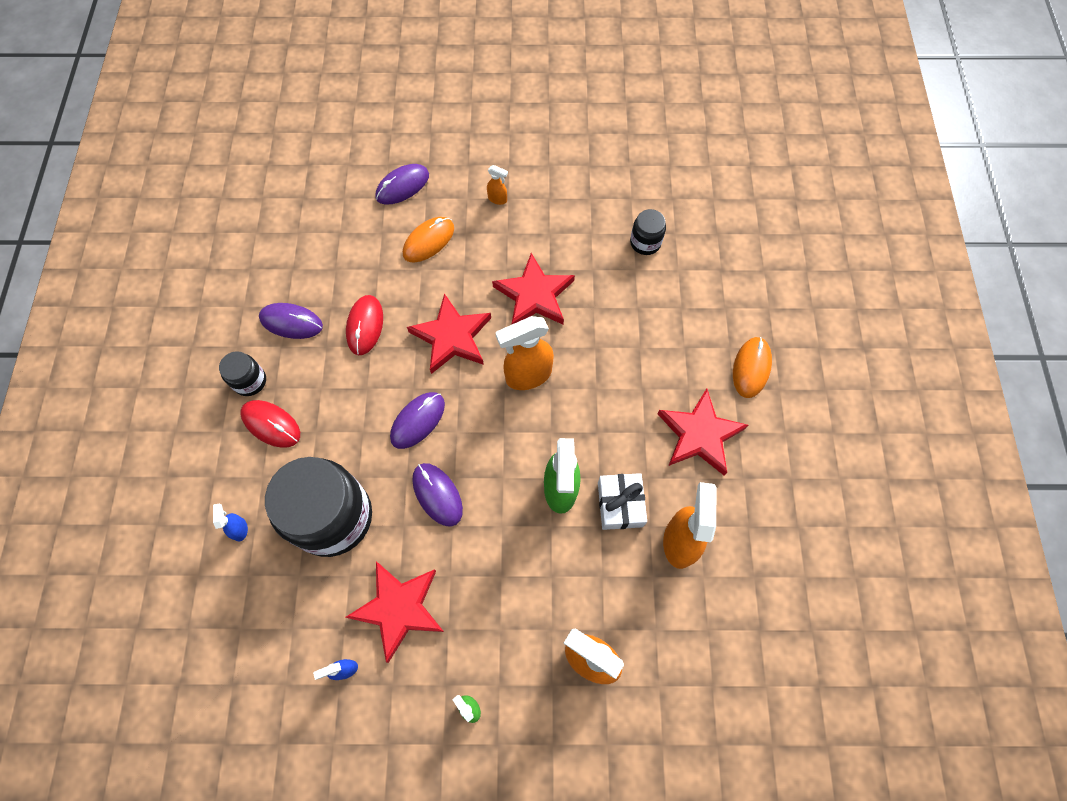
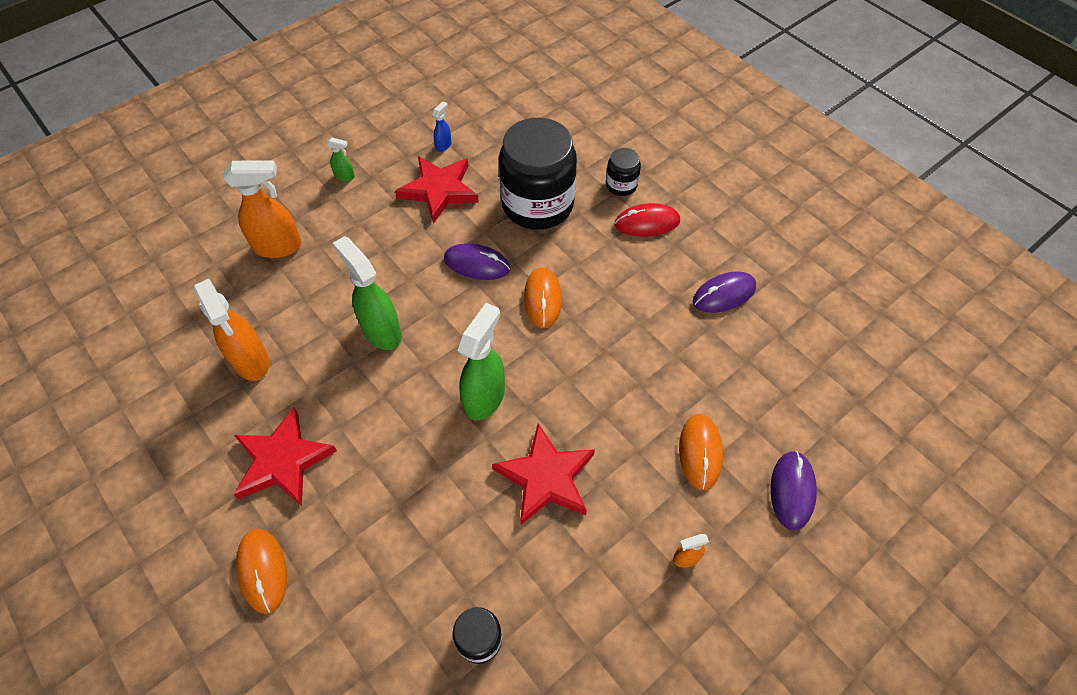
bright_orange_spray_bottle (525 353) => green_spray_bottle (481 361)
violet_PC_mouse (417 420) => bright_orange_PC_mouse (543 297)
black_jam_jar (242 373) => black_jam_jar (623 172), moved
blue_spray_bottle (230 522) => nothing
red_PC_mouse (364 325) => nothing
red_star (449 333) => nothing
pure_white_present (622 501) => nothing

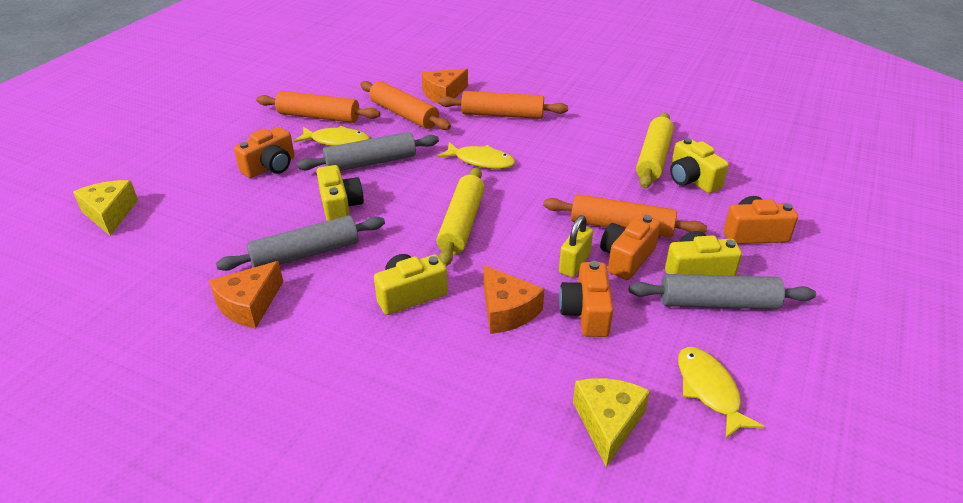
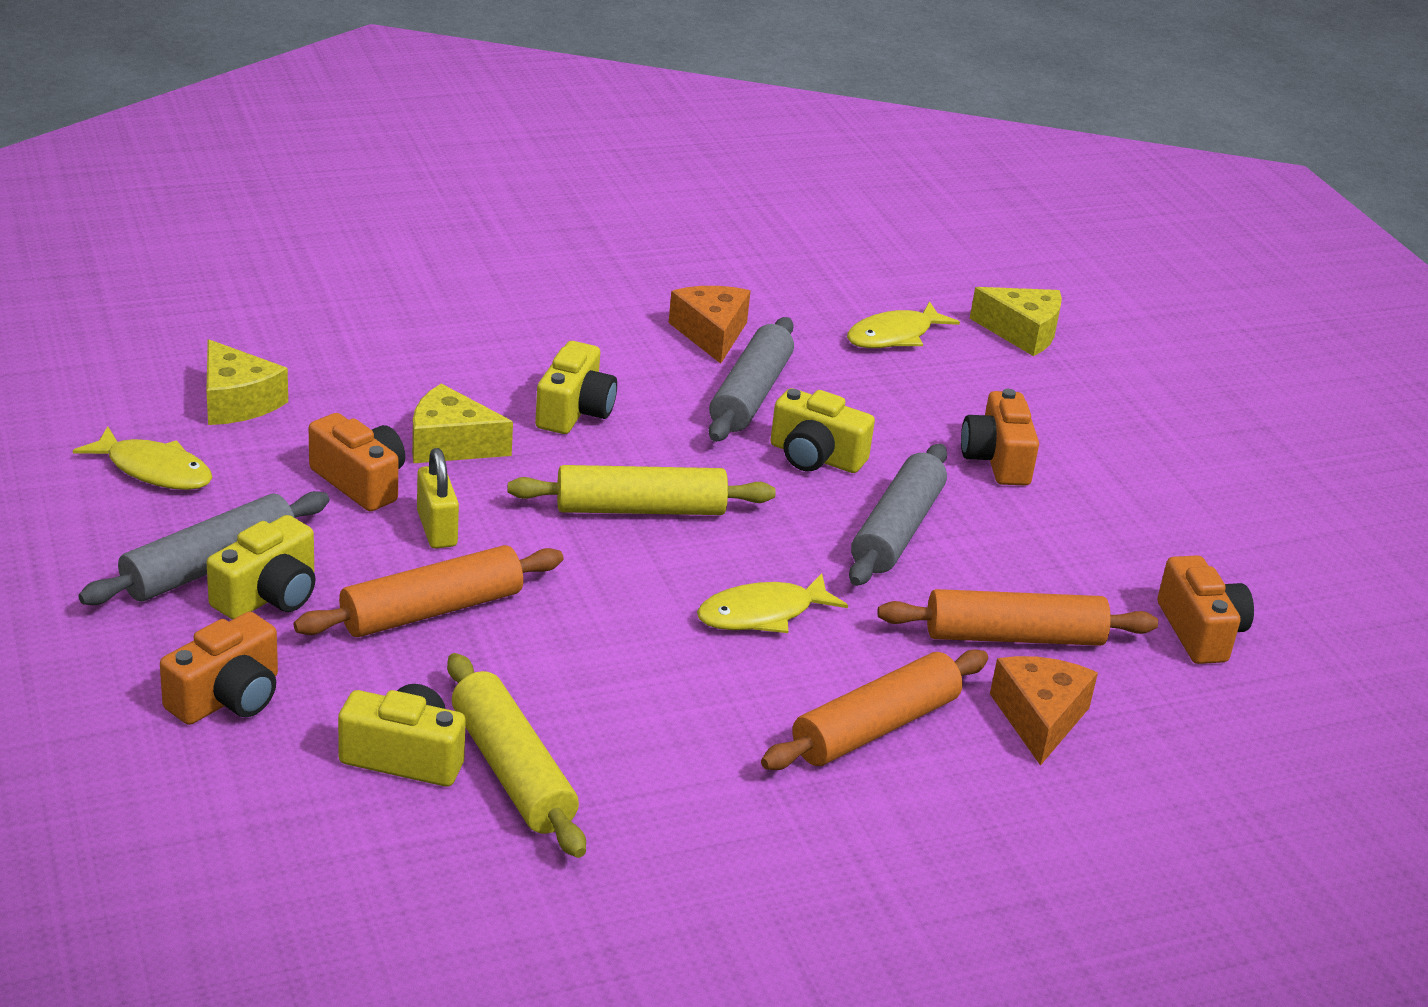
bright_orange_cheese (513 299) => golden_cheese (462 423)
golden_dough_roller (461 216) => golden_dough_roller (642 490), 60 degrees counterclockwise
golden_toy_fish (332 136) => golden_toy_fish (903 324), moved
bright_orange_photo_camera (630 247) => bright_orange_photo_camera (1205 609), moved
bright_orange_dough_roller (318 107) => nothing

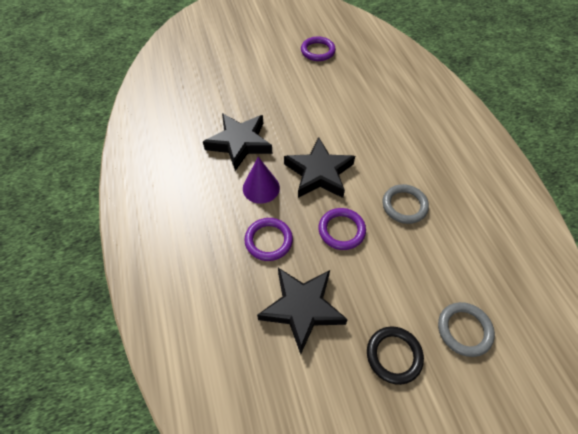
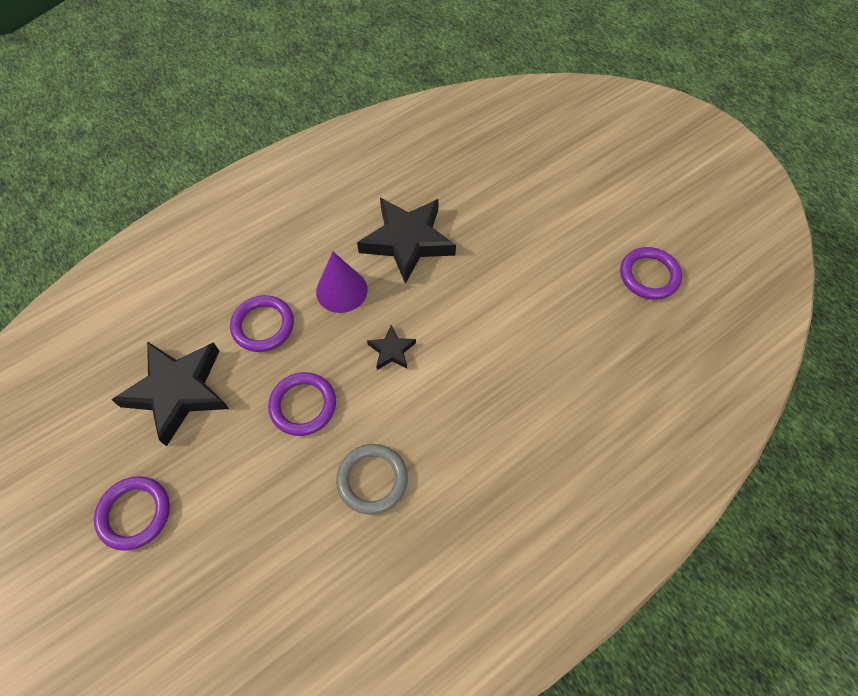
black_torus (395 356) => violet_torus (132 513)
black_star (319 167) => black_star (391 347), x0.46
ash-grey_torus (466 329) => nothing

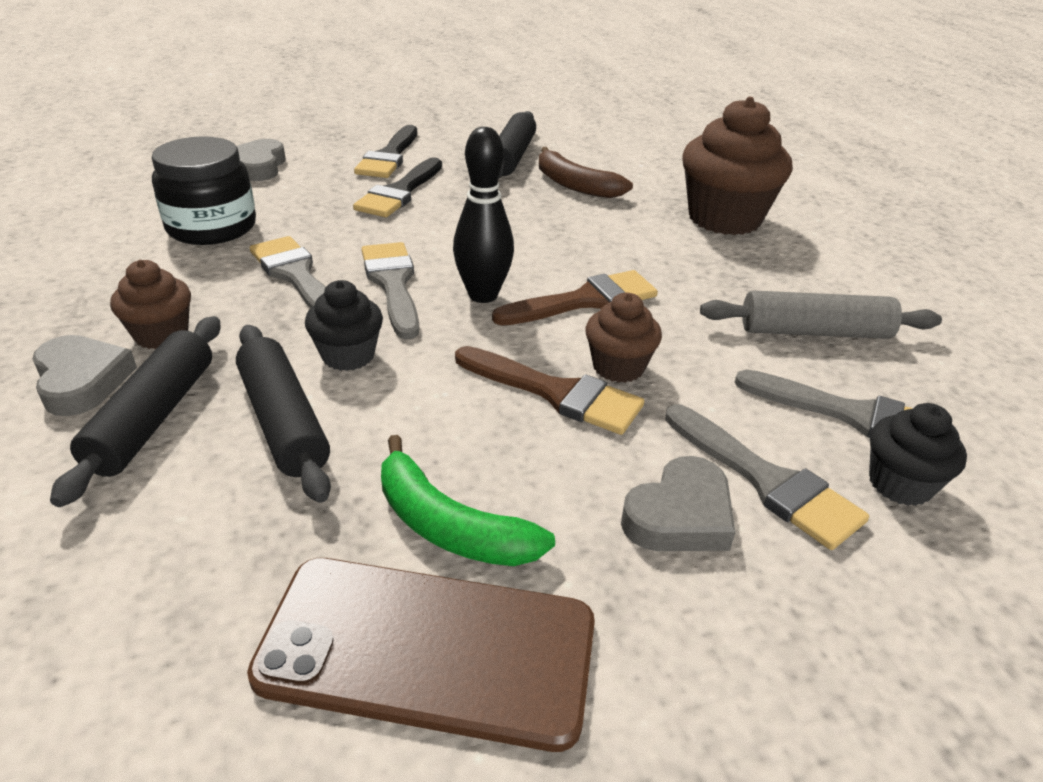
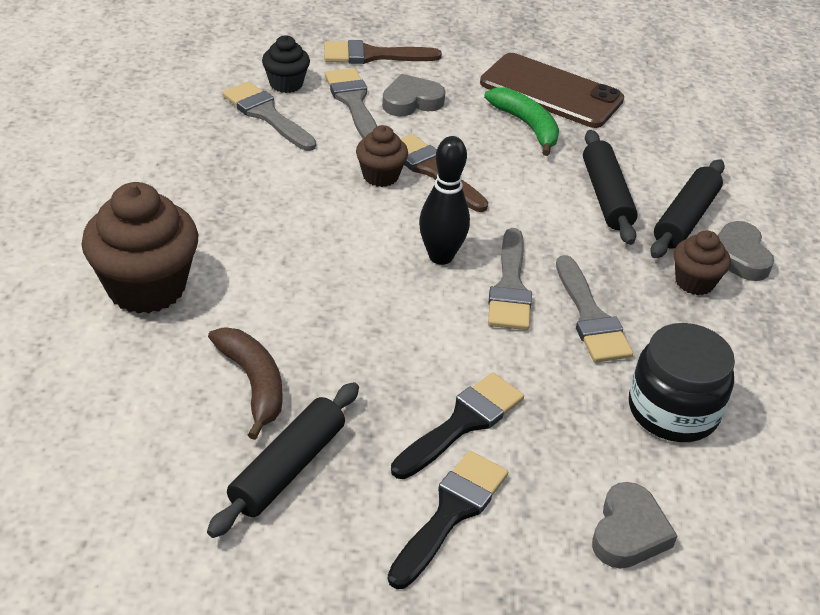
russet_paintbrush (575 298) => russet_paintbrush (383 52), moved
black_muffin (344 325) => nothing
ash-grey_dough_roller (821 314) => nothing

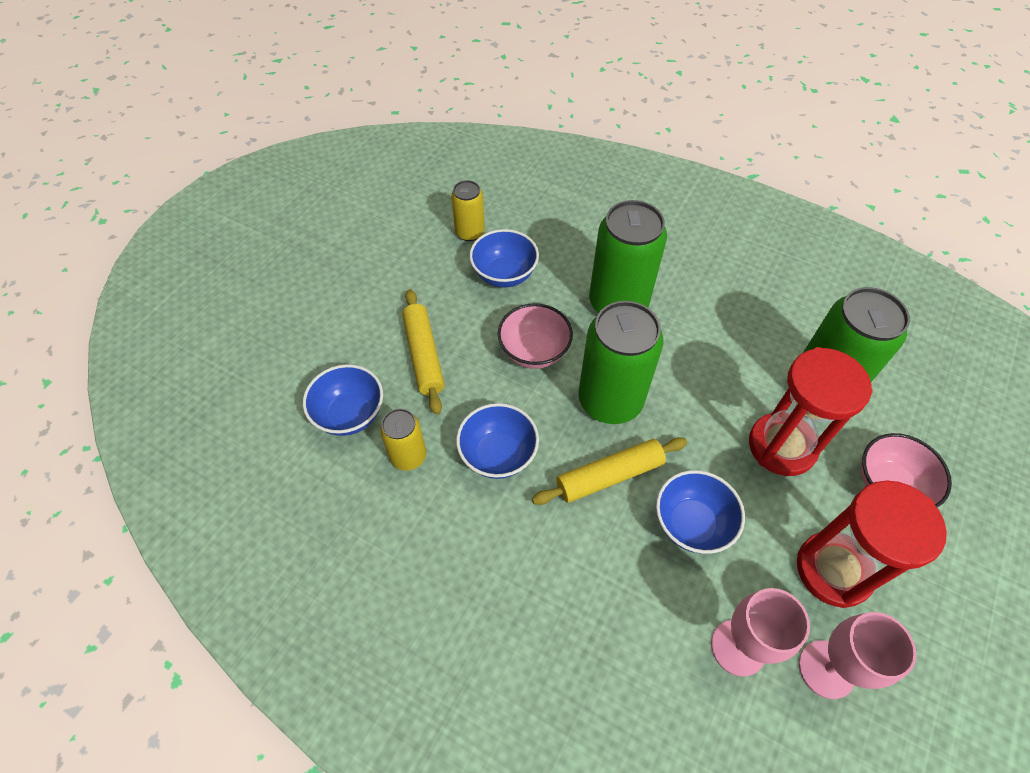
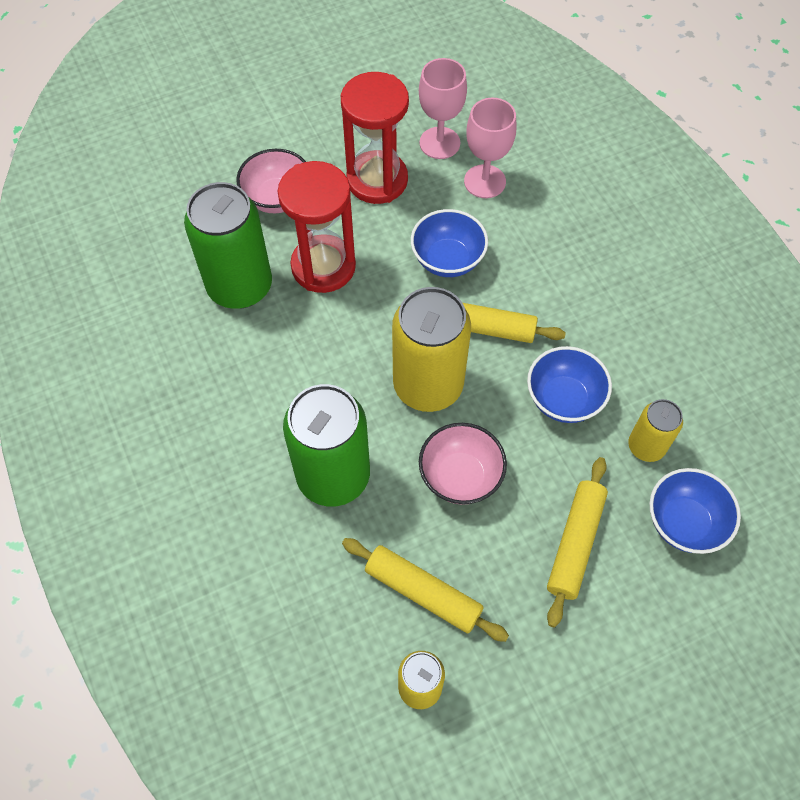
blue_bowl (504 258) => golden_dough_roller (425 590)
green_tin (620 362) => golden_tin (431 349)

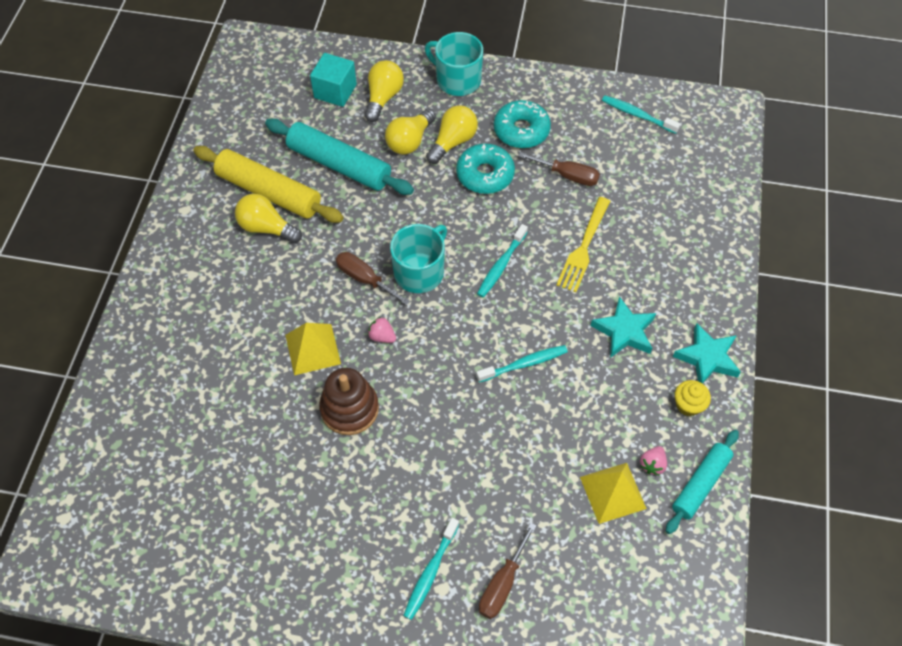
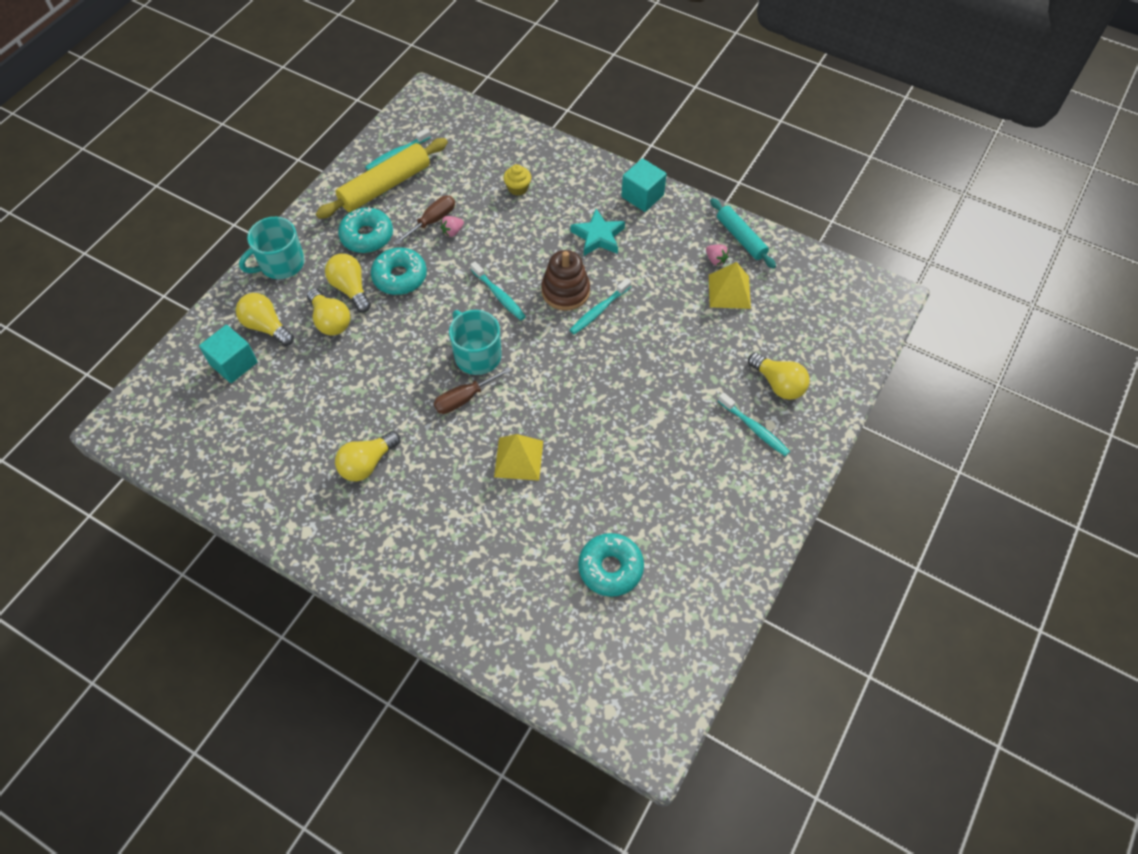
golden_dough_roller (268 184) => golden_dough_roller (382 178), moved
rosy_strawberry (382 330) => rosy_strawberry (452 226), moved
golden_muffin (693 398) => golden_muffin (517 180), moved
russet_stacking_toy (349 401) => russet_stacking_toy (565 280), moved
turquoise_tooth_brush (522 363) => turquoise_tooth_brush (600 306), 135 degrees counterclockwise
nothing => turquoise_doughnut (611 565)
turquoise_star (707 353) => turquoise_block (644 185)
russet_flat_screwdriver (507 570) => golden_bulb (779 376)
turquoise_dough_roller (339 156) => nothing
golden_dinner_fork (583 244) => nothing

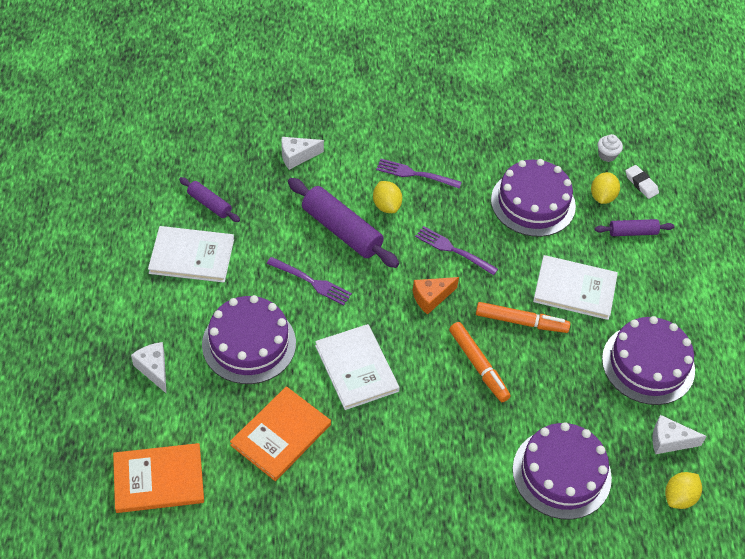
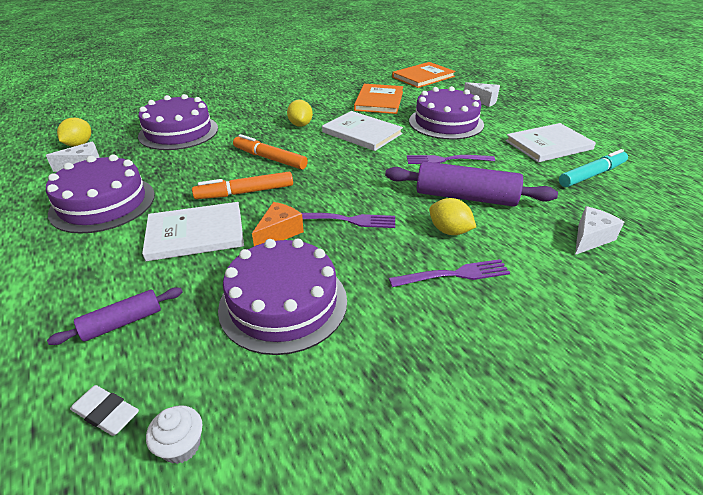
bright_orange_cheese (436 296) => bright_orange_cheese (278 224), moved
golden_toy_lemon (605 188) => golden_toy_lemon (300 113), moved
violet_dough_roller (209 199) => turquoise_marker (593 168)

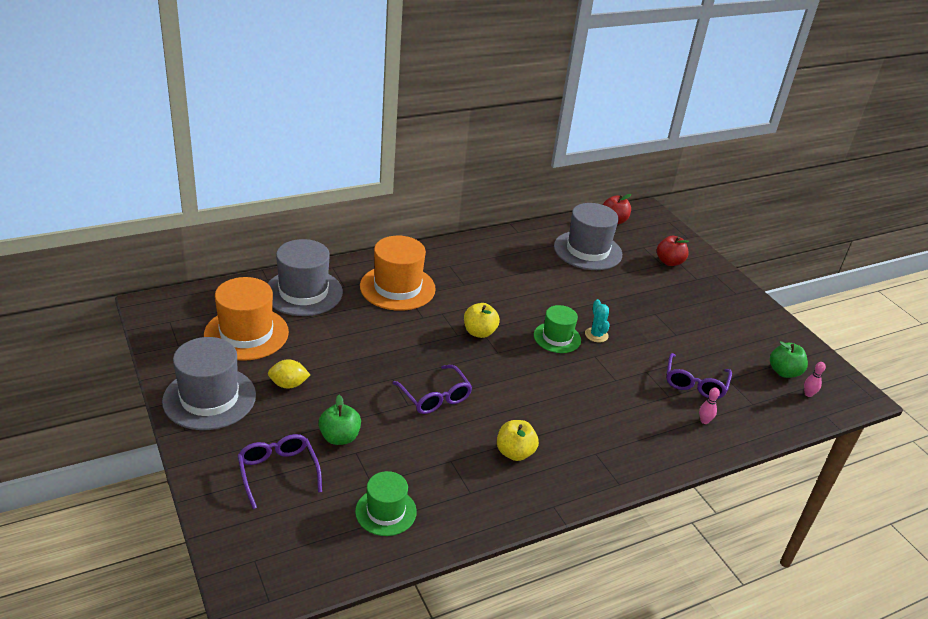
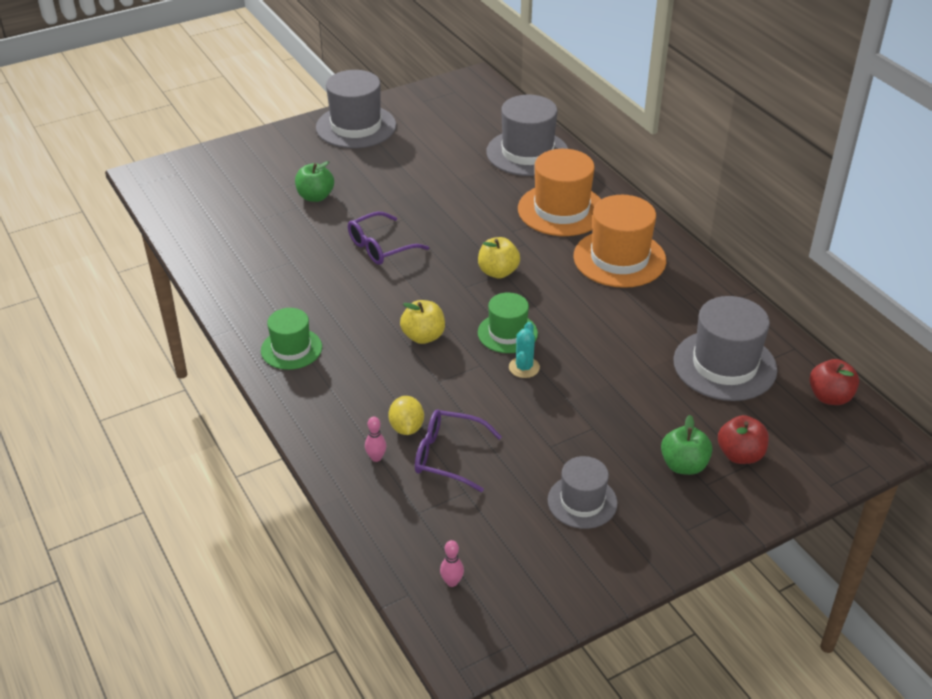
green_top_hat (386 503) => green_top_hat (291 339), moved
golden_toy_lemon (289 374) => golden_toy_lemon (406 415), moved
golden_apple (518 440) => golden_apple (422 322), moved
turquoise_saguaro_cactus (597 320) => turquoise_saguaro_cactus (524 350), 60 degrees counterclockwise
nothing => ash-grey_top_hat (583 492)
bright_orange_top_hat (246 319) => bright_orange_top_hat (619 241), moved
green_apple (789 359) => green_apple (687 445), moved
violet_spectacles (279 471) => nothing

